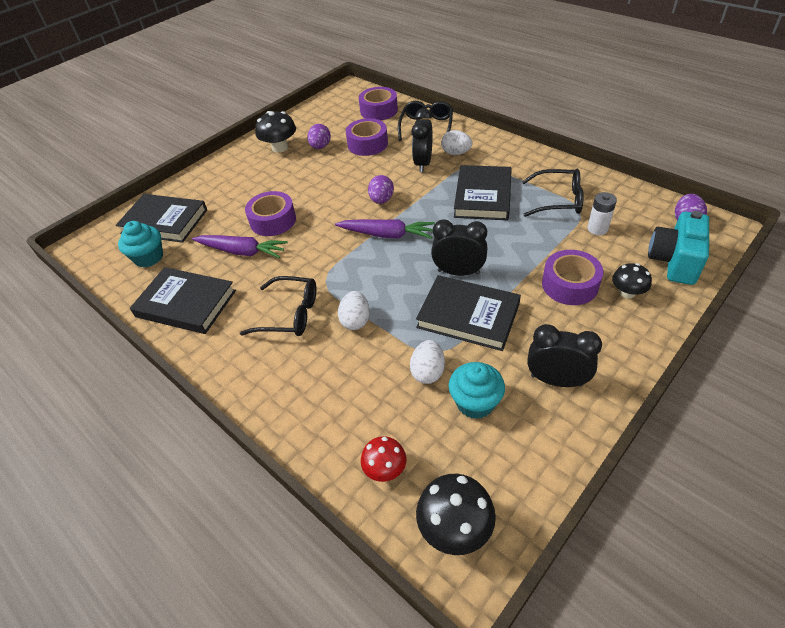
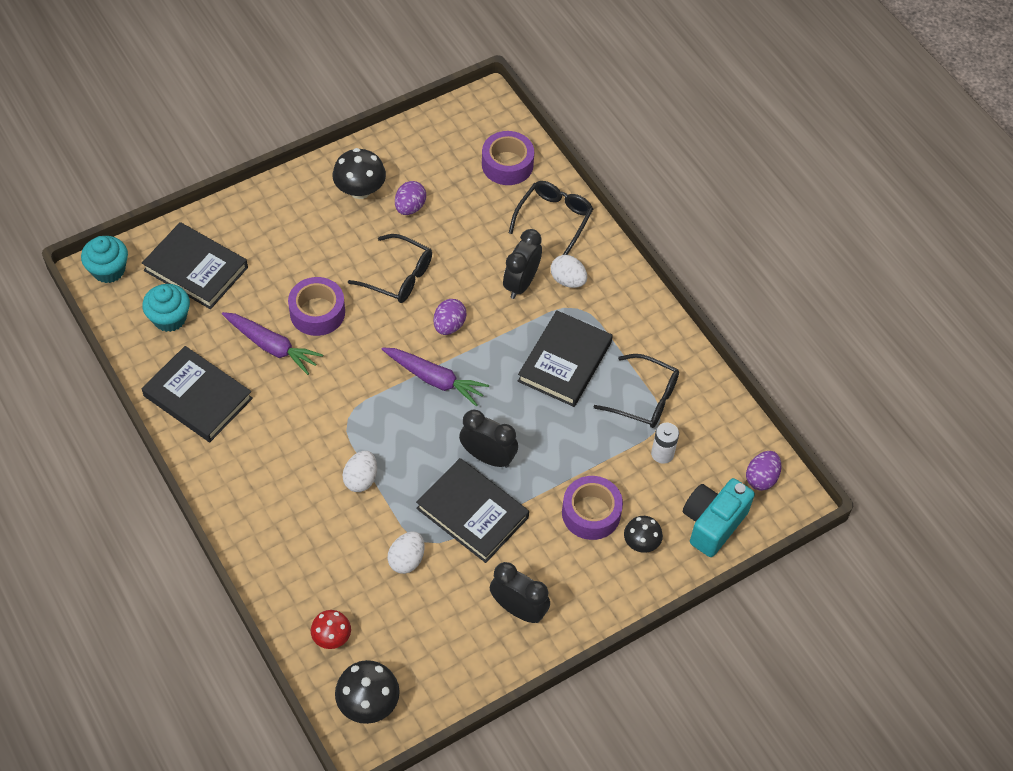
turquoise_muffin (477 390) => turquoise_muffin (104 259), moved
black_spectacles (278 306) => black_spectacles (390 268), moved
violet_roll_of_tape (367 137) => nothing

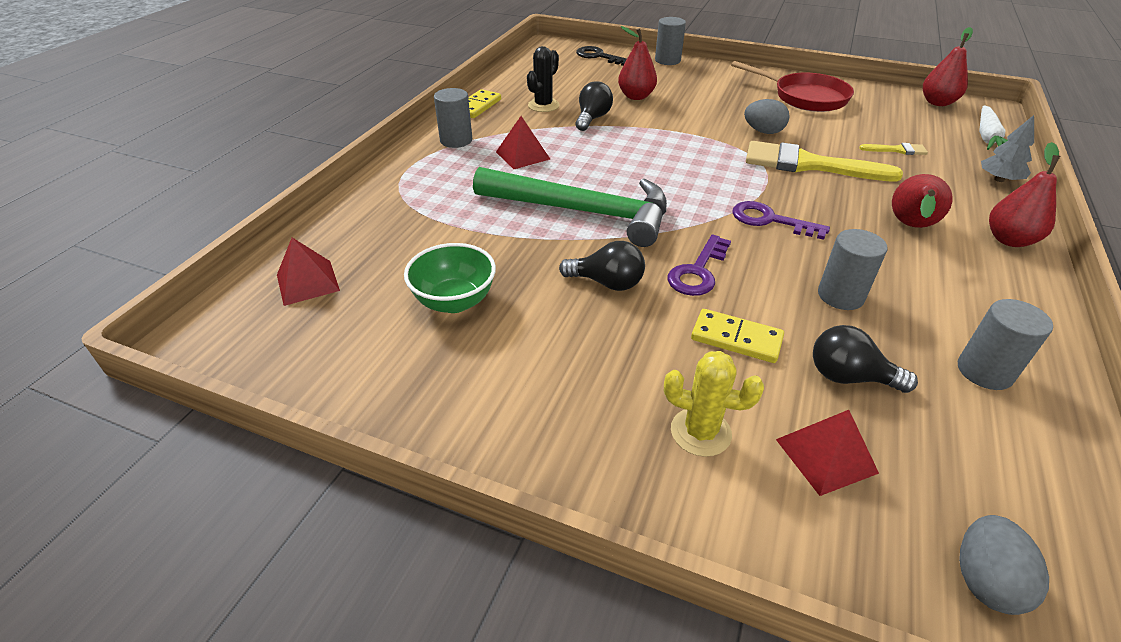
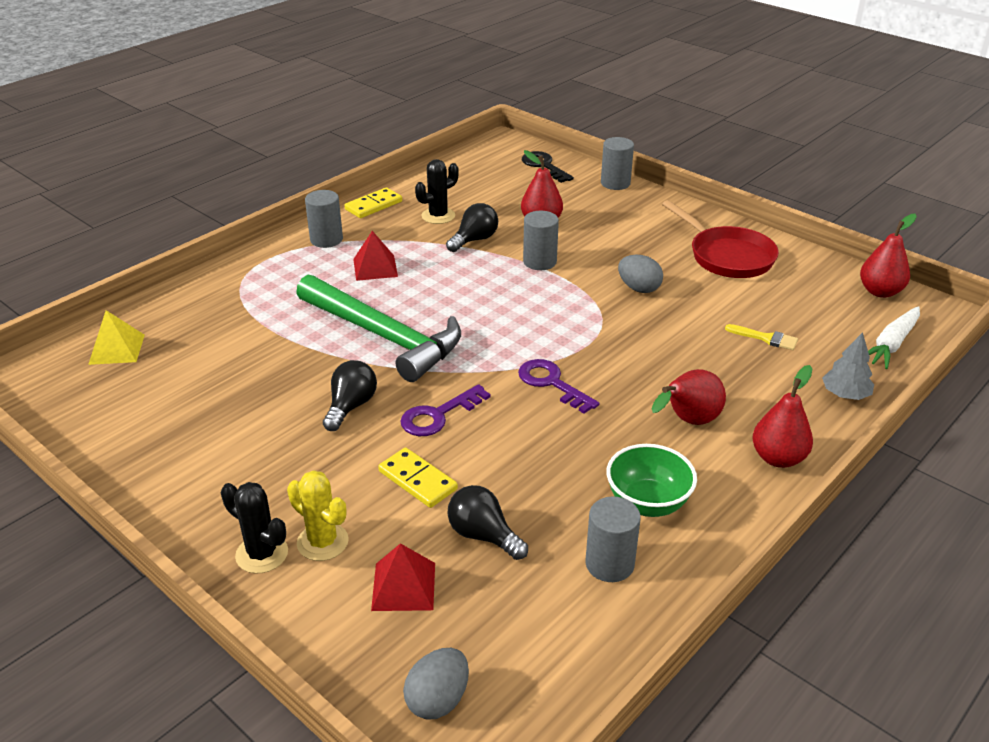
red_pyramid_shape (308 272) => golden_pyramid_shape (116 337)
nothing => black_saguaro_cactus (254 527)
black_bulb (602 266) => black_bulb (350 395), 105 degrees counterclockwise
ash-grey_cylinder (852 269) => ash-grey_cylinder (541 240), moved
green_bowl (450 278) => green_bowl (651 480), moved
golden_paintbrush (824 161) => nothing

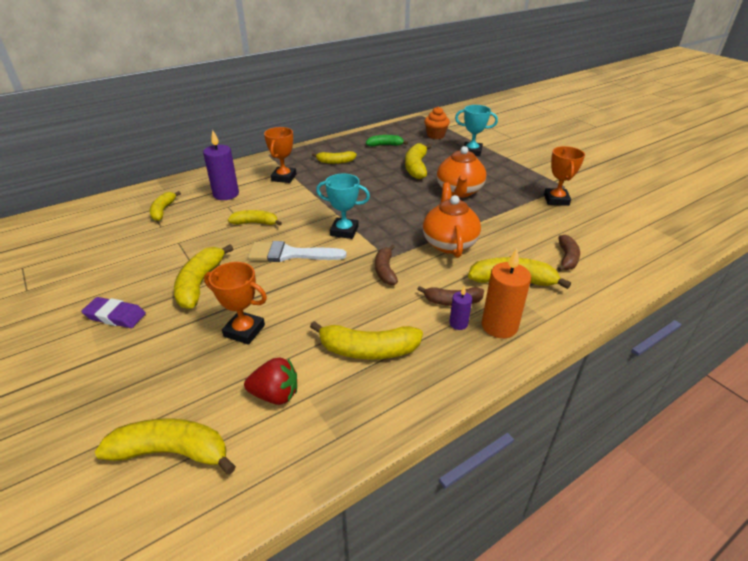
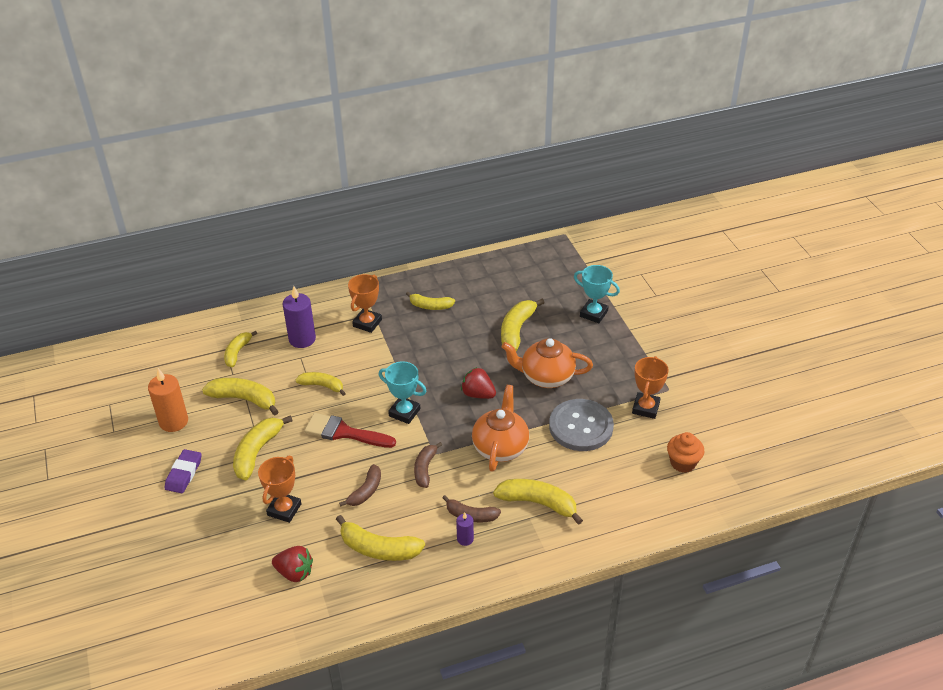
bright_orange_pillar_candle (506 293) => bright_orange_pillar_candle (168 400), moved
violet_eraser (113 312) => violet_eraser (183 471), 75 degrees clockwise
golden_toy_banana (165 446) => golden_toy_banana (240 396), moved
bright_orange_prize_cup (235 303) => bright_orange_prize_cup (279 489), 75 degrees clockwise
pure_white_paintbrush (297 251) => red_paintbrush (350 430)
russet_toy_banana (568 253) => russet_toy_banana (360 485), moved
nothing => red_strawberry (478 383)
bright_orange_tea_pot (461 172) => bright_orange_tea_pot (547 363), 75 degrees clockwise
nothing => ash-grey_button (581 425)
bright_orange_muffin (437 122) => bright_orange_muffin (685 452), moved
green_toy_banana (387 141) => nothing

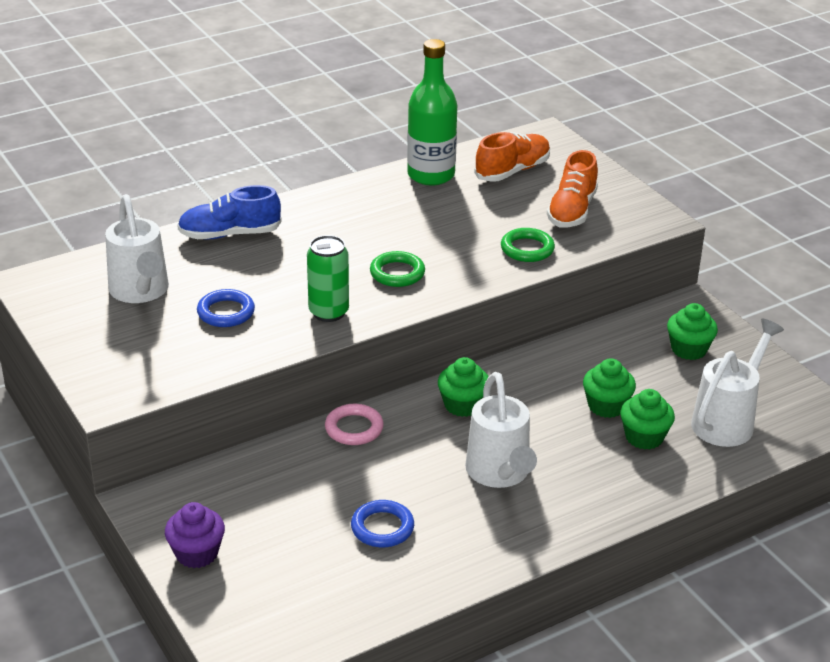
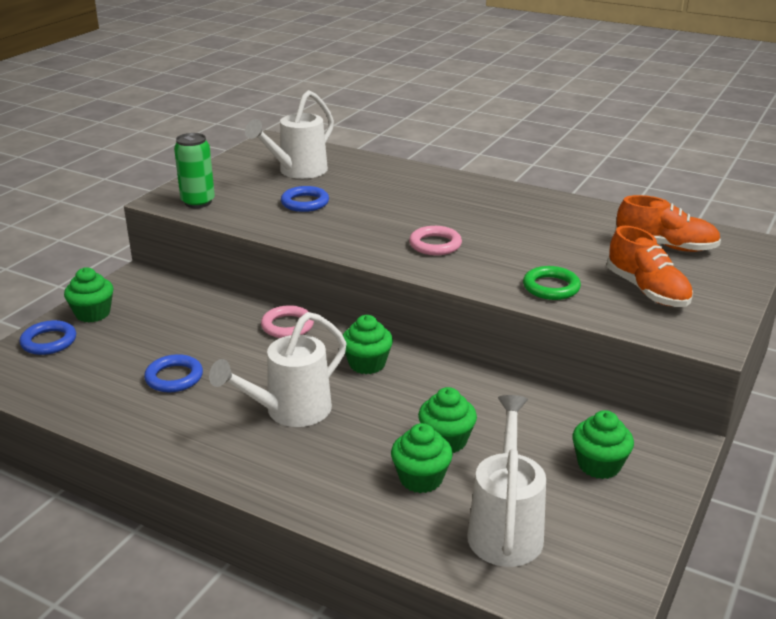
nothing => blue_torus (47 337)
violet_muffin (195 535) => green_muffin (89 295)
green_tin (328 278) => green_tin (194 170), moved
green_torus (397 269) => rosy_torus (435 240)
pure_white_sprinkling_can (737 382) => pure_white_sprinkling_can (506 481), 90 degrees counterclockwise
bright_orange_sneaker (572 188) => bright_orange_sneaker (650 266), 105 degrees counterclockwise
blue_sneaker (229 212) => nothing
green_bottle (432 112) => nothing

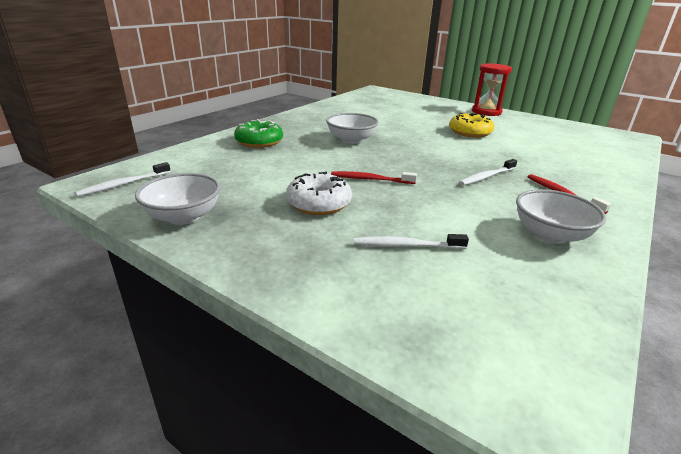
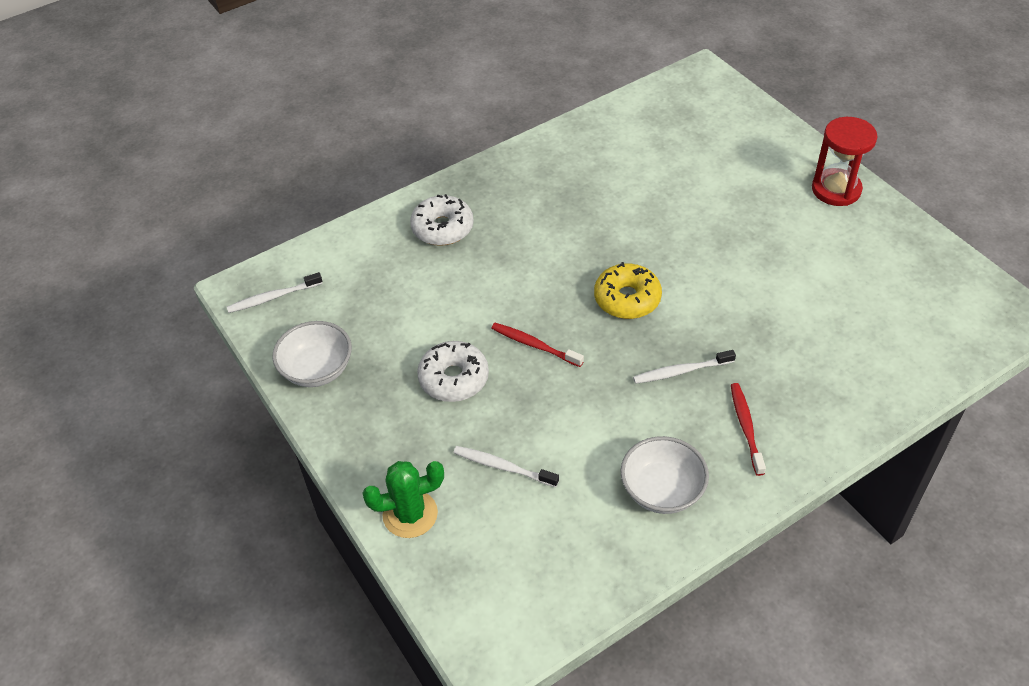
nothing => green_saguaro_cactus (403 499)
green_doughnut (258 133) => pure_white_doughnut (442 220)
golden_doughnut (471 125) => golden_doughnut (628 290), moved
pure_white_bowl (352 128) => nothing

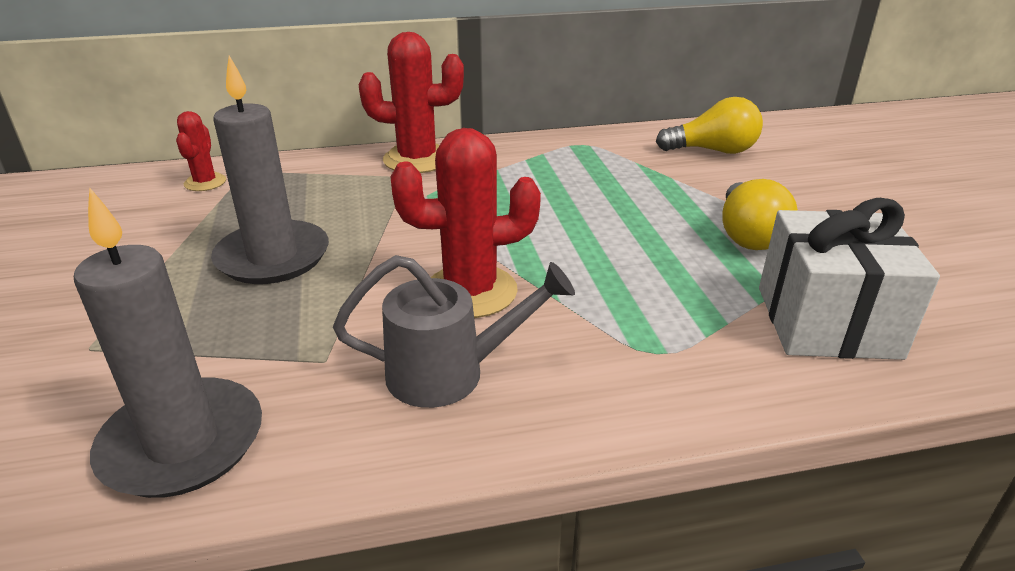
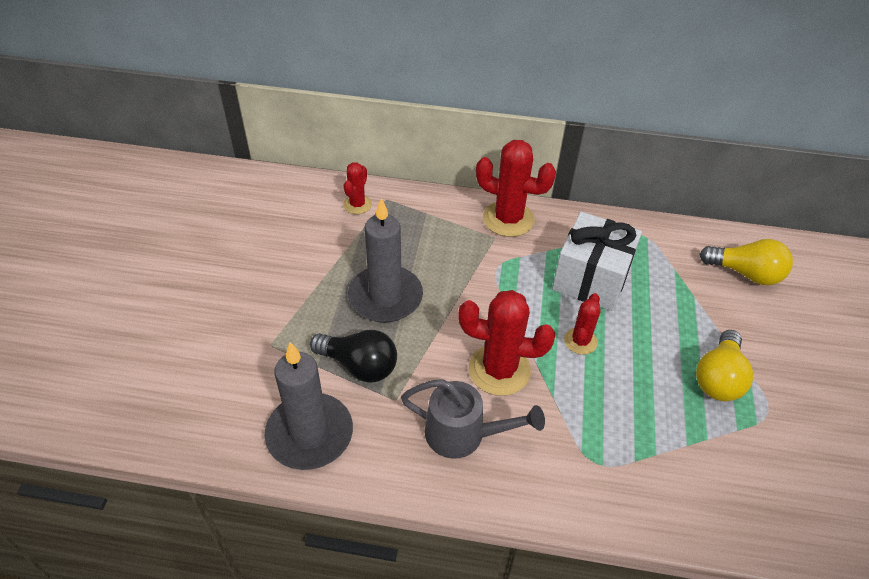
nothing => black_bulb (353 356)
pure_white_present (849 279) => pure_white_present (597 261), moved
nothing => red_saguaro_cactus (582 324)

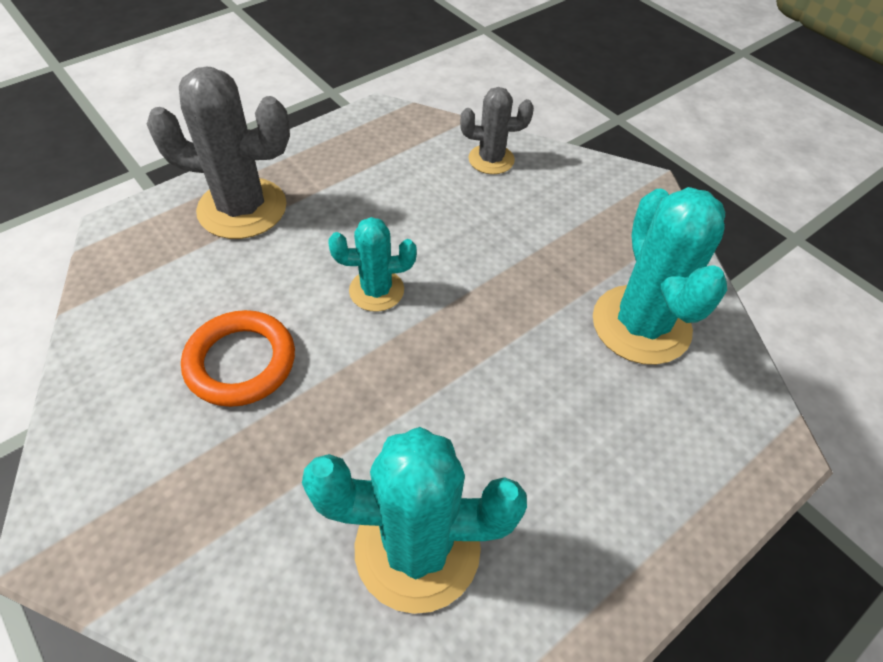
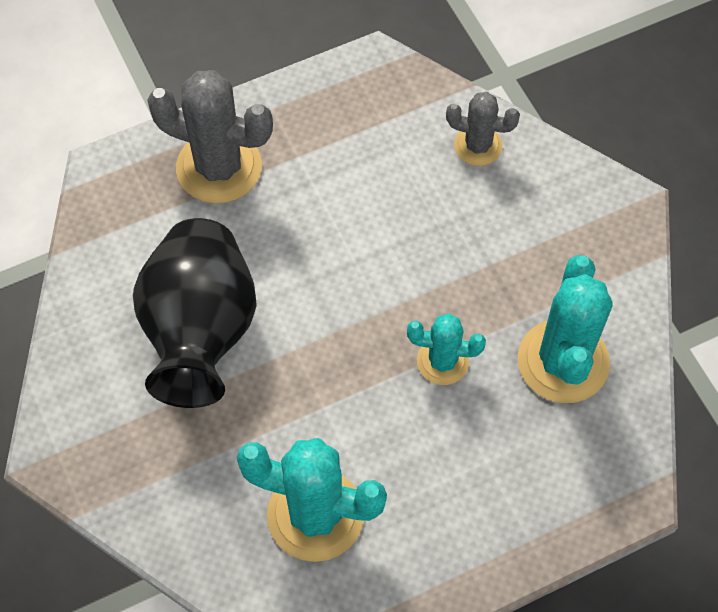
bright_orange_torus (238 358) => black_tall_vase (195 313)
turquoise_saguaro_cactus (372 264) => turquoise_saguaro_cactus (446 349), moved

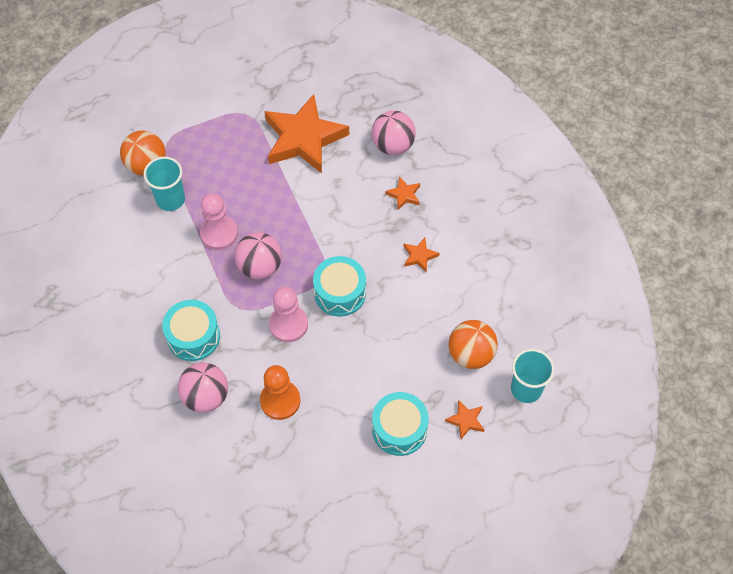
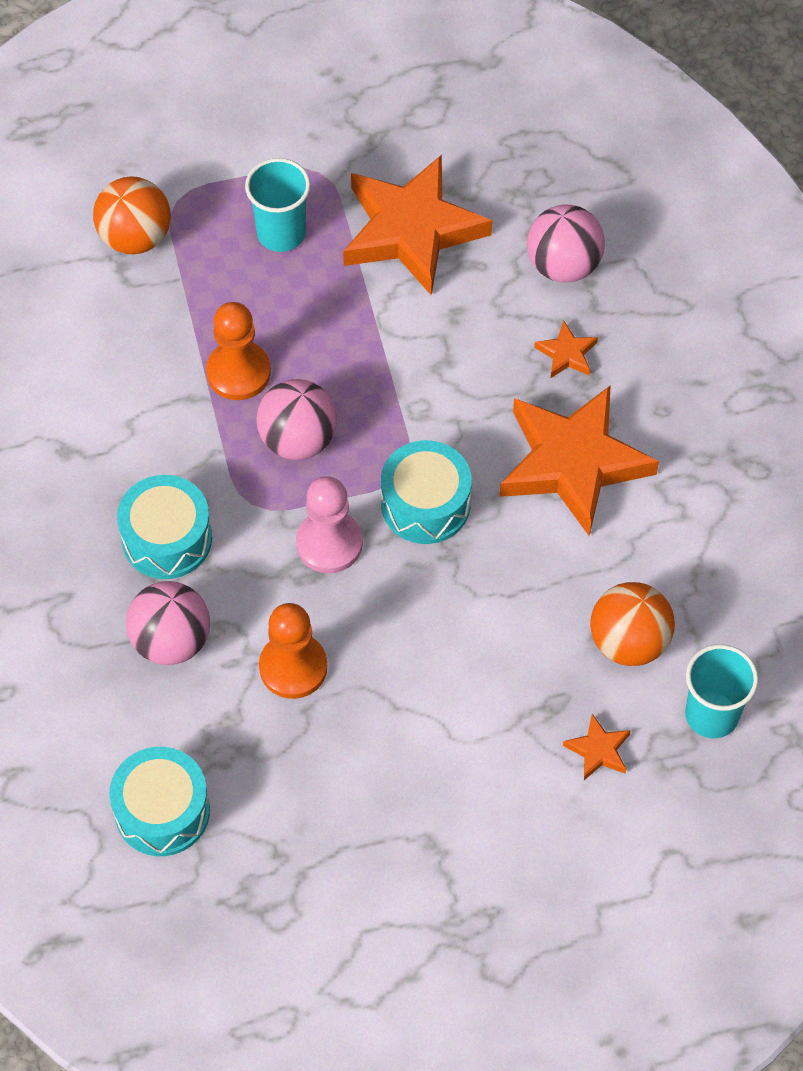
turquoise_snare_drum (400 424) => turquoise_snare_drum (159 801), moved
rosy_game_pawn (219 221) => bright_orange_game_pawn (238 351)
turquoise_tumbler (164 184) => turquoise_tumbler (278 205), moved
bright_orange_star (421 255) => bright_orange_star (579 460), x2.46

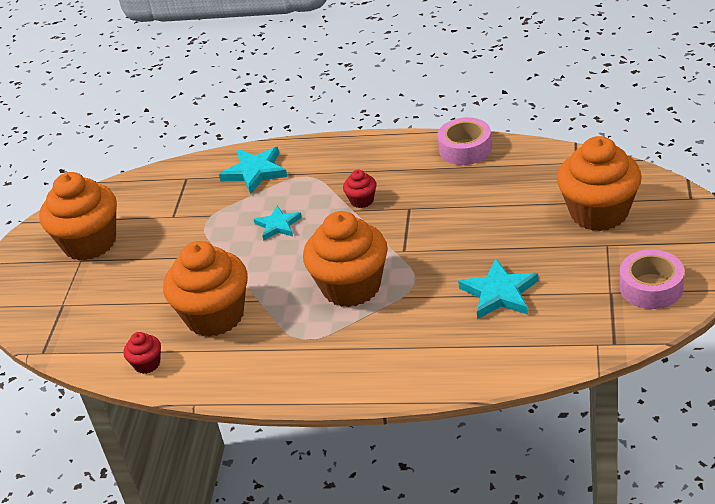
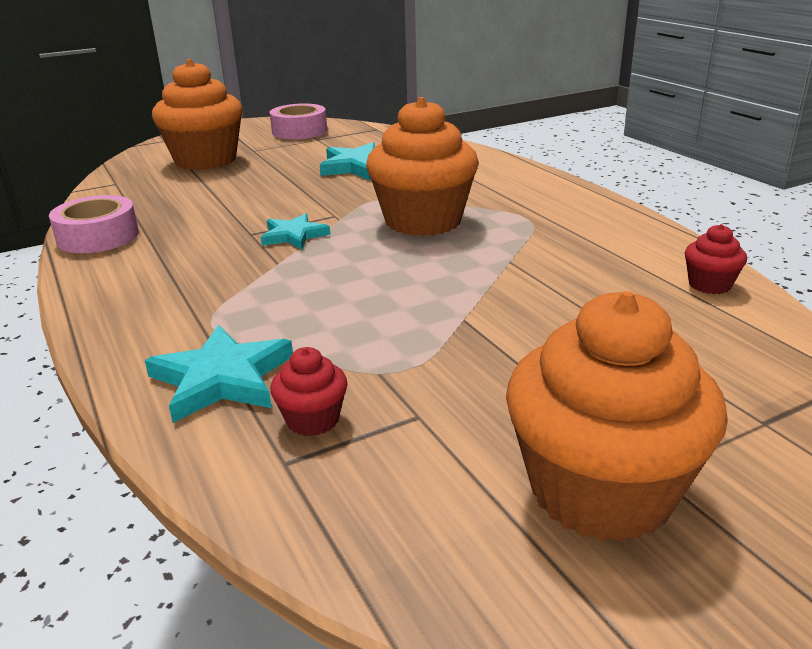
turquoise_star (278 223) => turquoise_star (295 231), moved
red_muffin (359 189) => red_muffin (309 391), moved
bright_orange_muffin (205 289) => nothing

